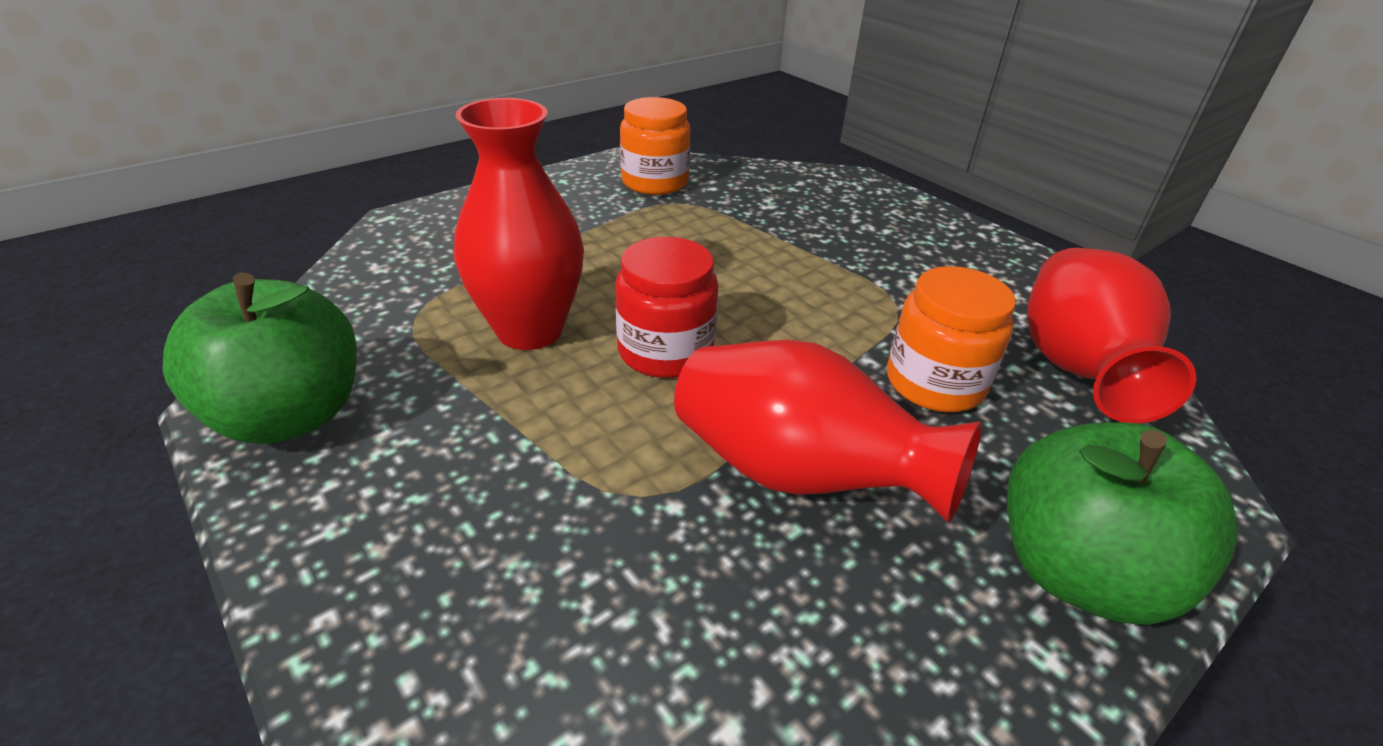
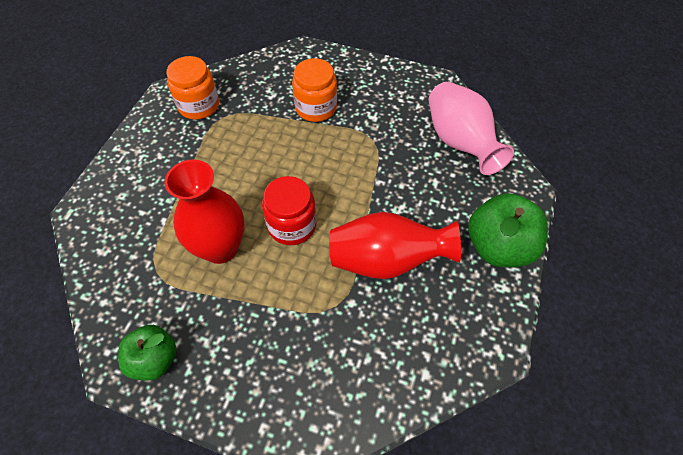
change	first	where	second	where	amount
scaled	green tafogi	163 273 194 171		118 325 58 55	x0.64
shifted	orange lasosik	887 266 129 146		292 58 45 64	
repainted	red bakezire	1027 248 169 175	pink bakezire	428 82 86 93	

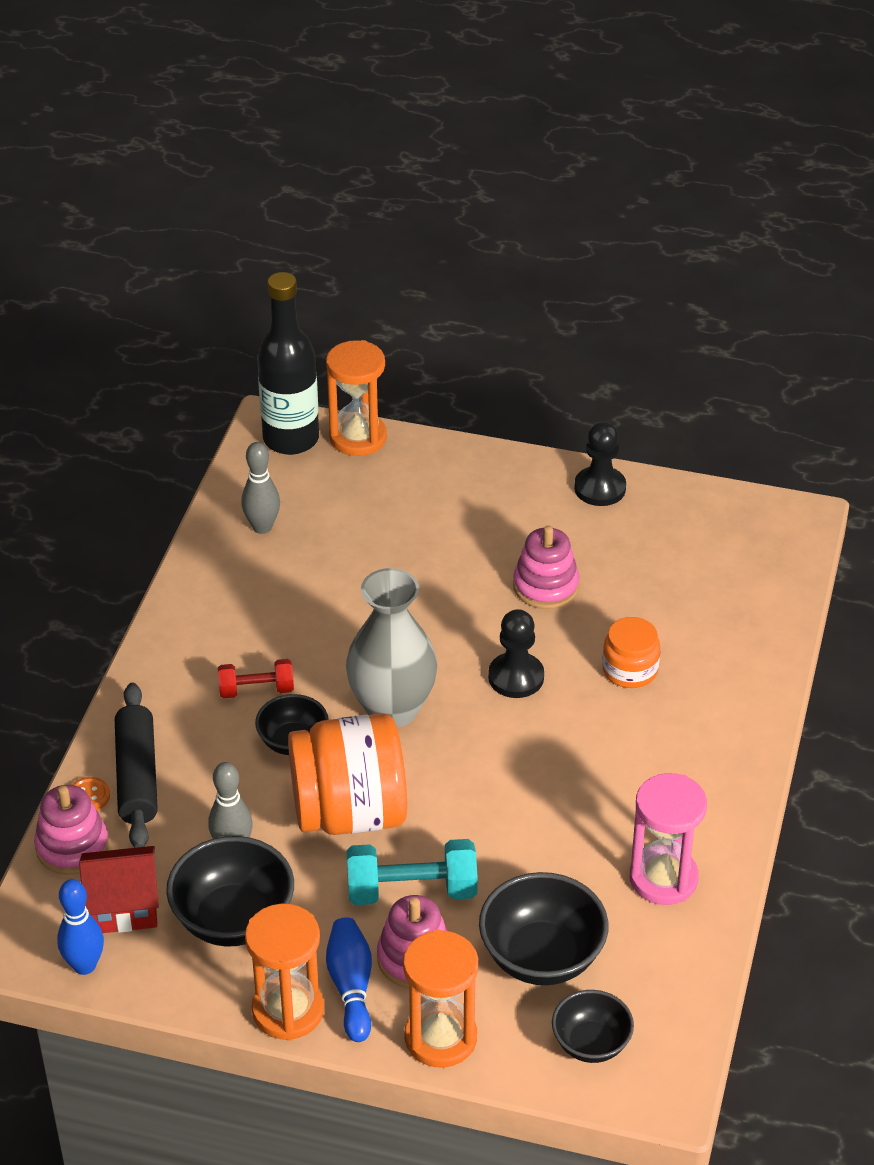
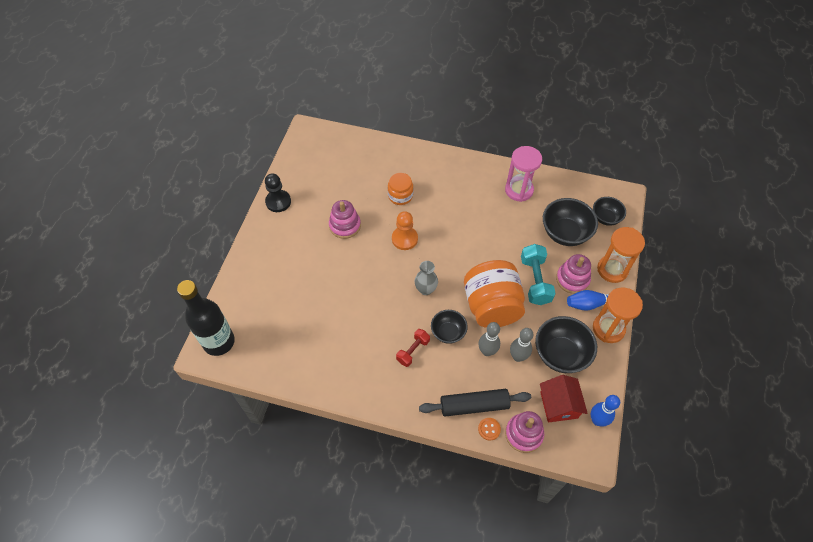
change	first	where	second	where	amount
rotated	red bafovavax	218 659 76 39		396 329 34 38	45 degrees clockwise
shifted	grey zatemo	241 442 39 92		479 322 21 34	
gone	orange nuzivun	326 340 61 116			
scaled	grey bakezire	346 568 91 160		415 261 23 34	x0.53
repainted	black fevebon	488 609 56 89	orange fevebon	392 211 26 39	

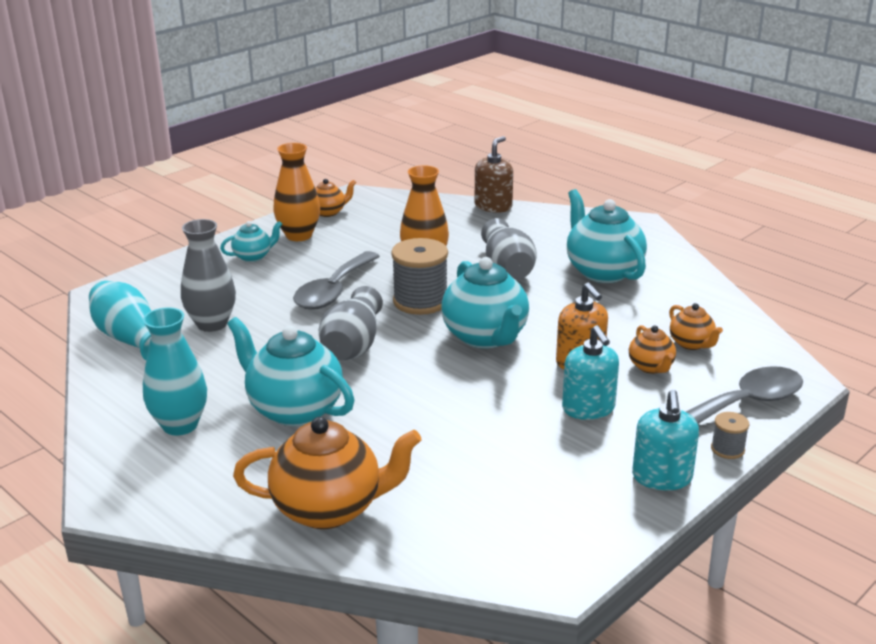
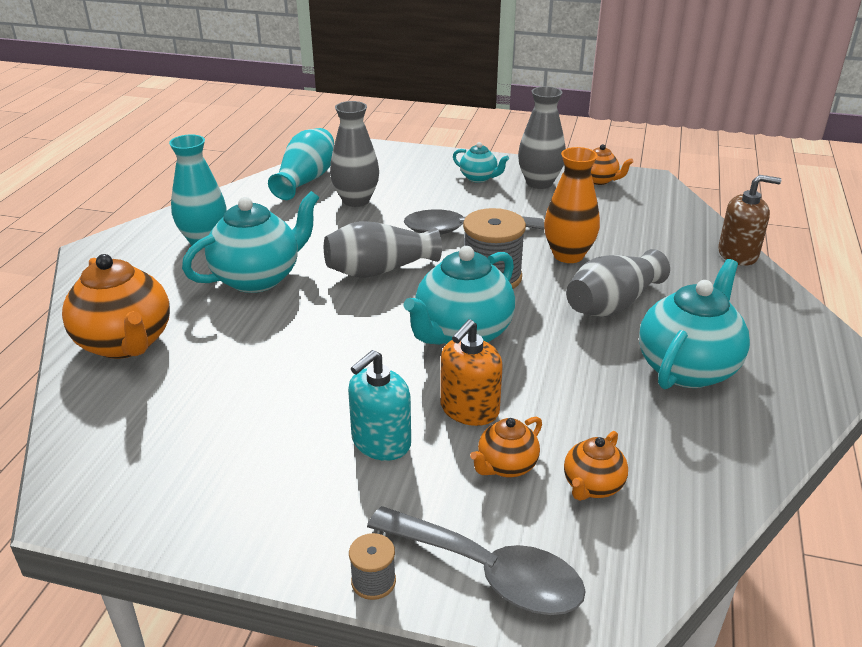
change	first	where	second	where	amount
rotated	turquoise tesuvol	227 317 127 109		182 191 137 102	45 degrees clockwise
repainted	orange bakezire	273 143 47 98	grey bakezire	518 86 48 103	
gone	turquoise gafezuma	632 390 67 101			

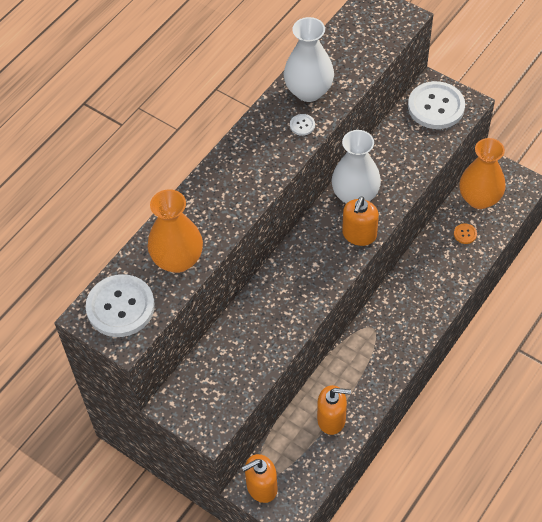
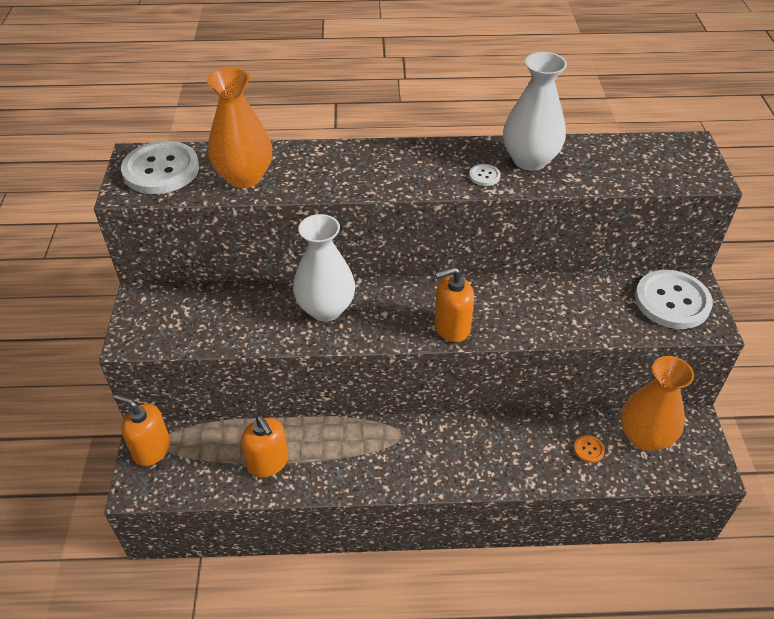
change	first	where	second	where	amount
shifted	white bakezire	332 130 49 74		293 214 62 107	

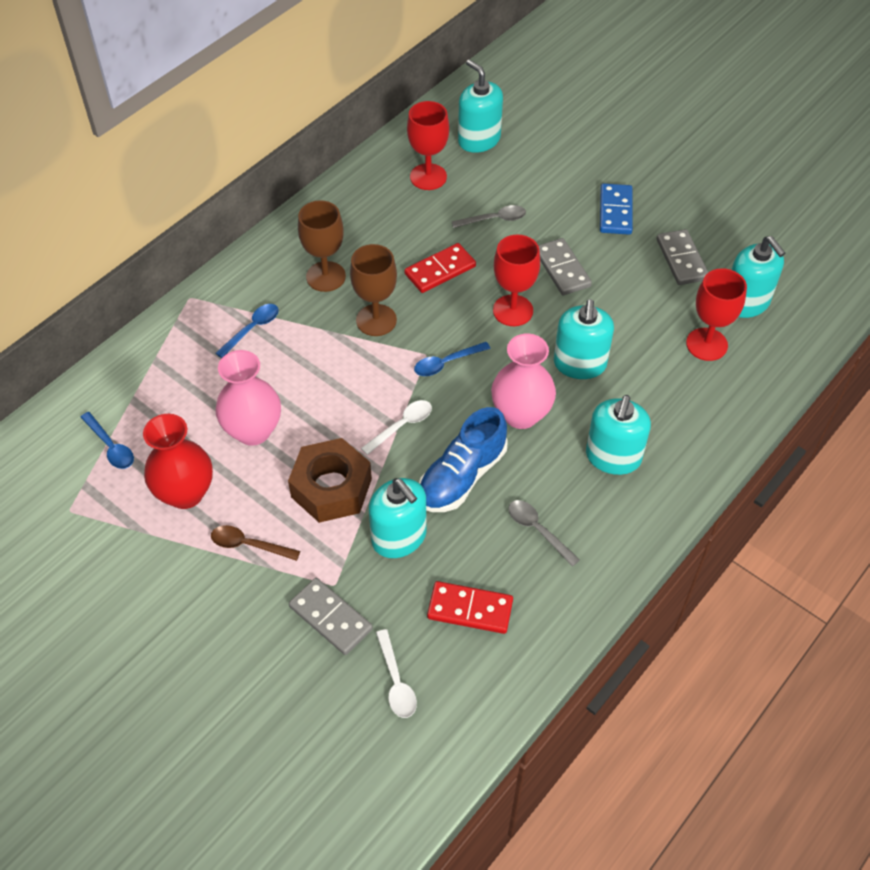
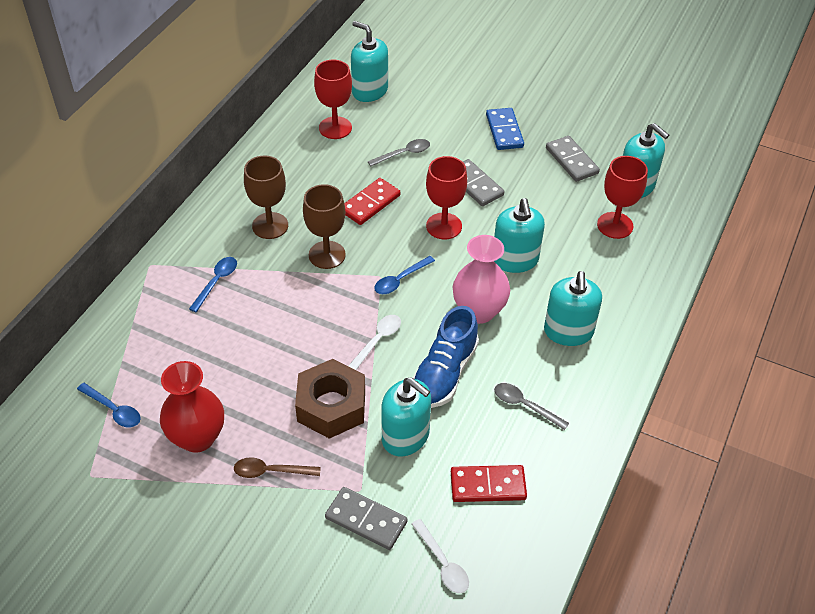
change	first	where	second	where	amount
gone	pink bakezire	215 350 66 96			

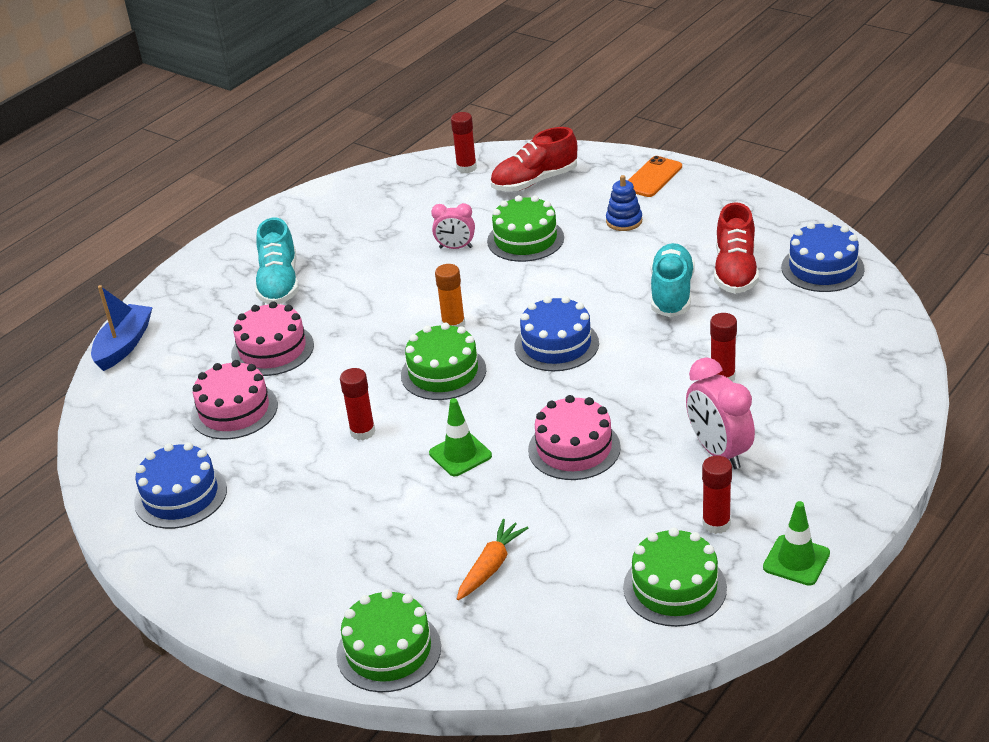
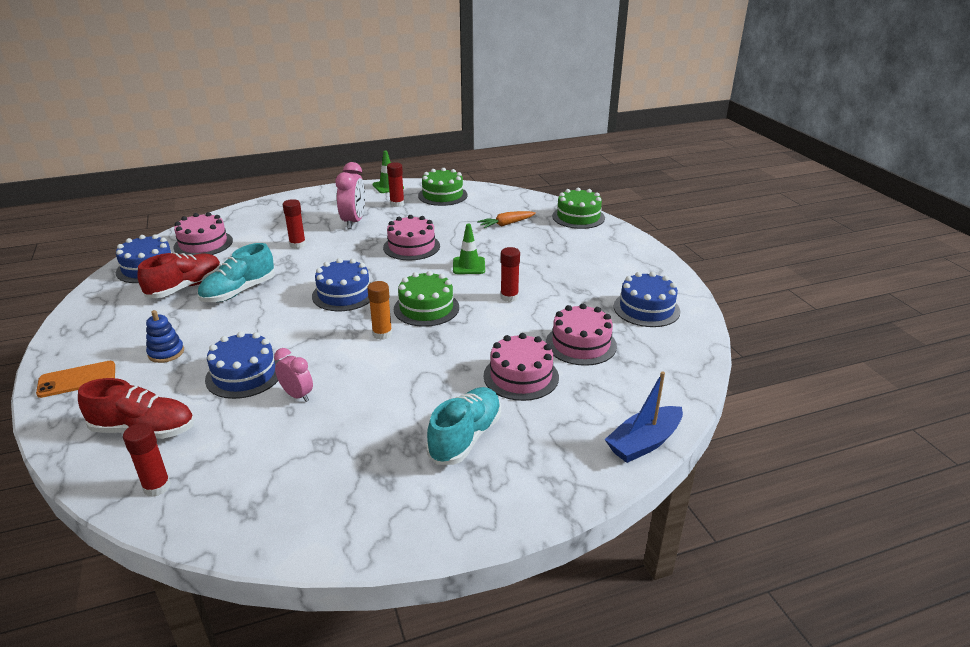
change	first	where	second	where	amount
repainted	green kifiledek	487 195 77 67	blue kifiledek	205 331 75 68	
new			pink kifiledek	173 212 60 43	

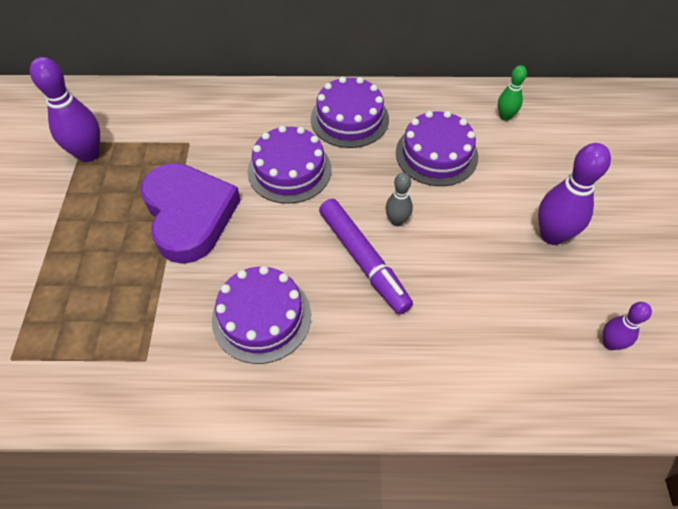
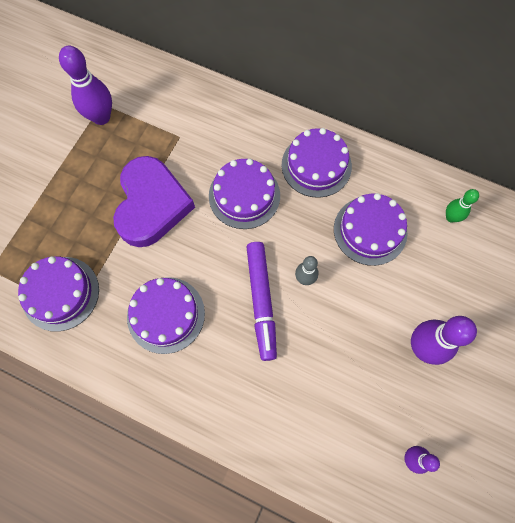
change	first	where	second	where	amount
new			purple kifiledek	18 256 81 76	

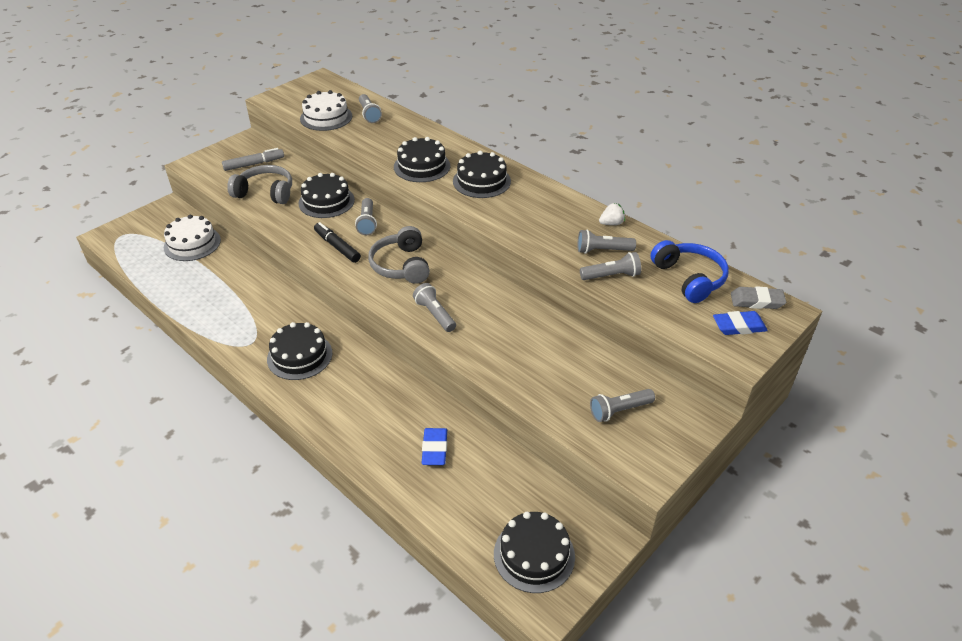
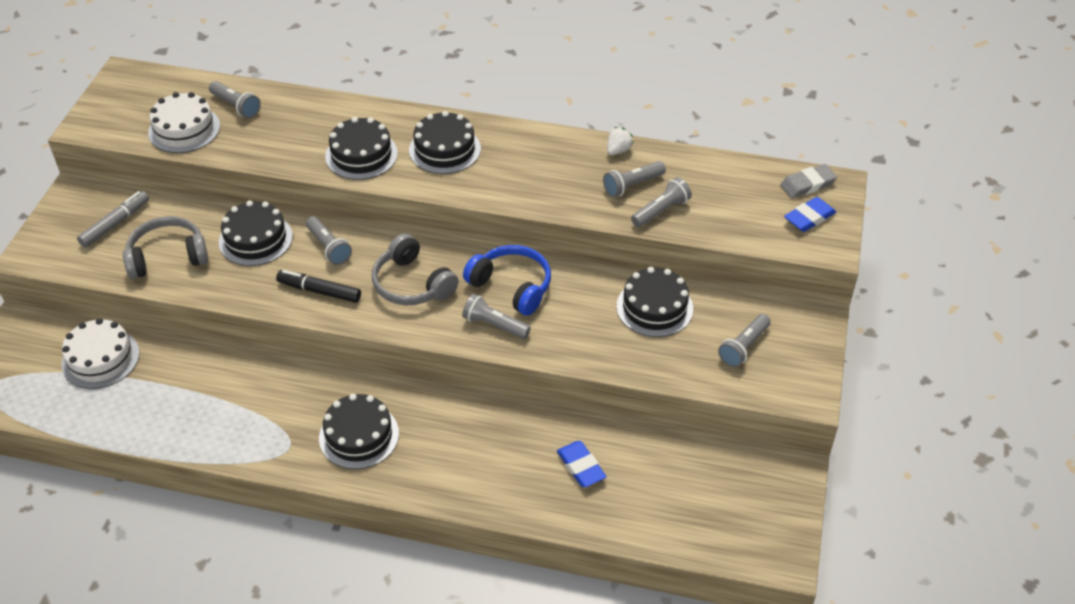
change	first	where	second	where	amount
shifted	black kifiledek	494 512 81 81		616 267 77 70	
shifted	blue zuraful	650 240 79 63		463 245 88 71	

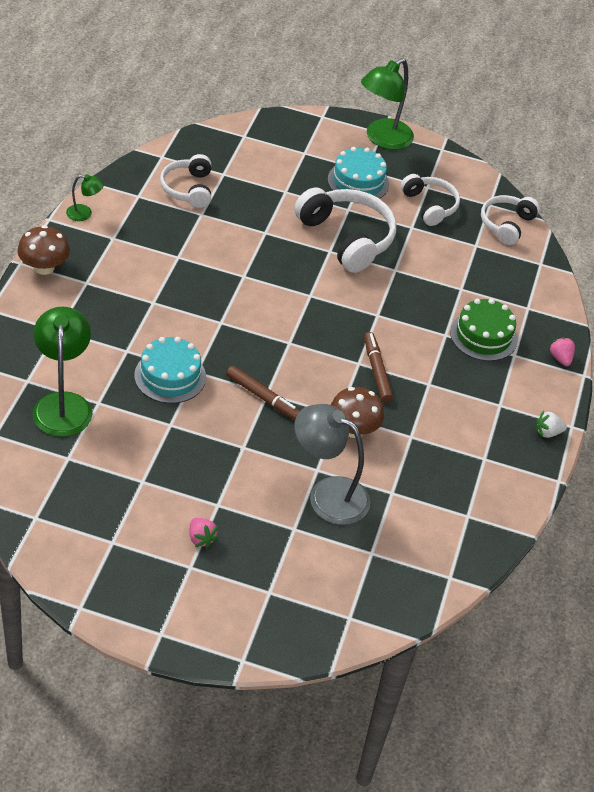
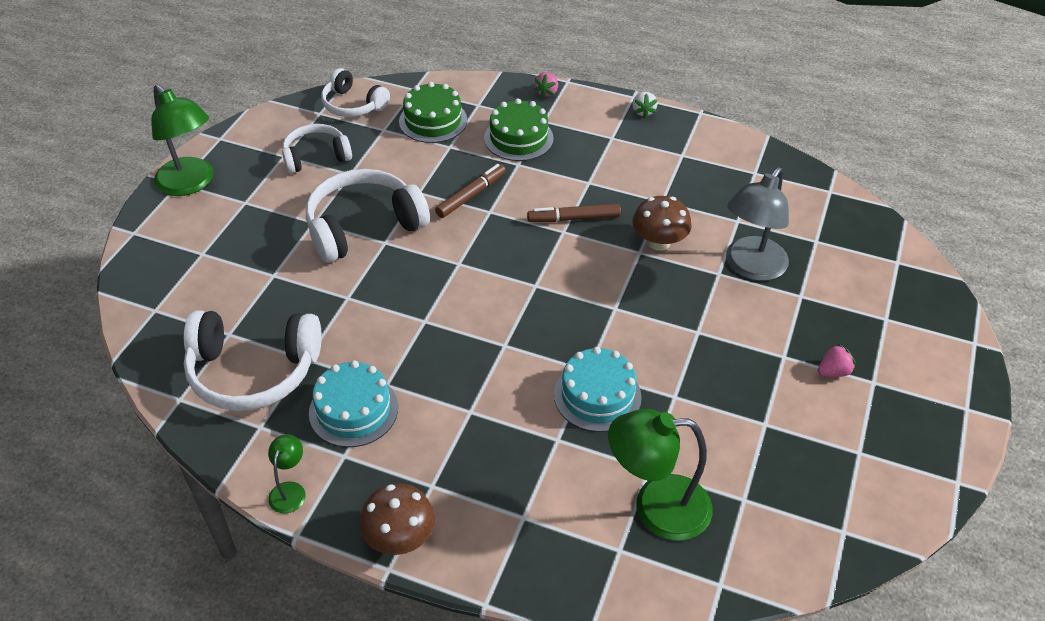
change	first	where	second	where	amount
scaled	white zuraful	160 154 51 54		184 310 137 101	x1.62
shifted	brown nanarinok	226 366 74 54		435 164 71 54	
shifted	turquoise kifiledek	328 147 61 52		309 360 89 87	
rotated	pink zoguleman	549 337 26 29		534 72 24 26	60 degrees counterclockwise
new			green kifiledek	399 82 68 61	

